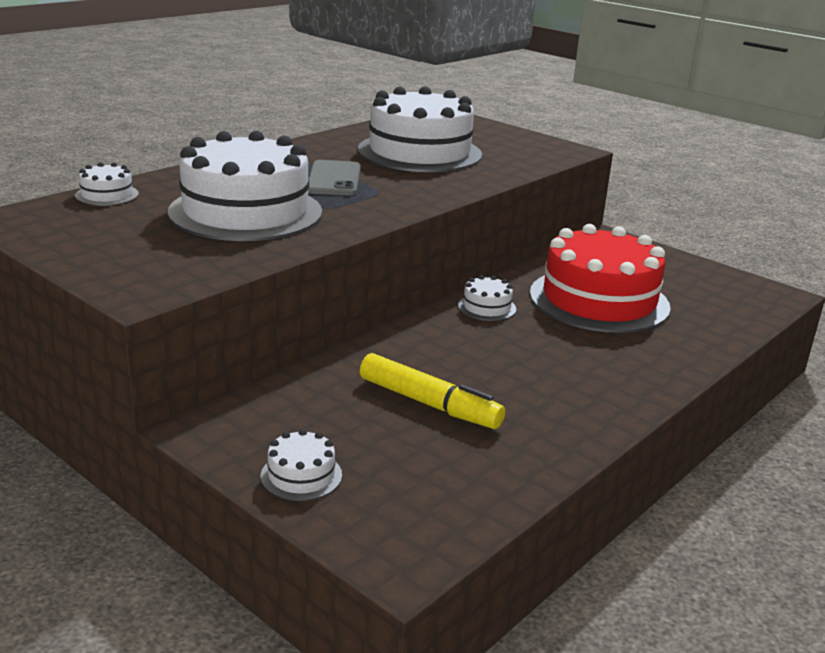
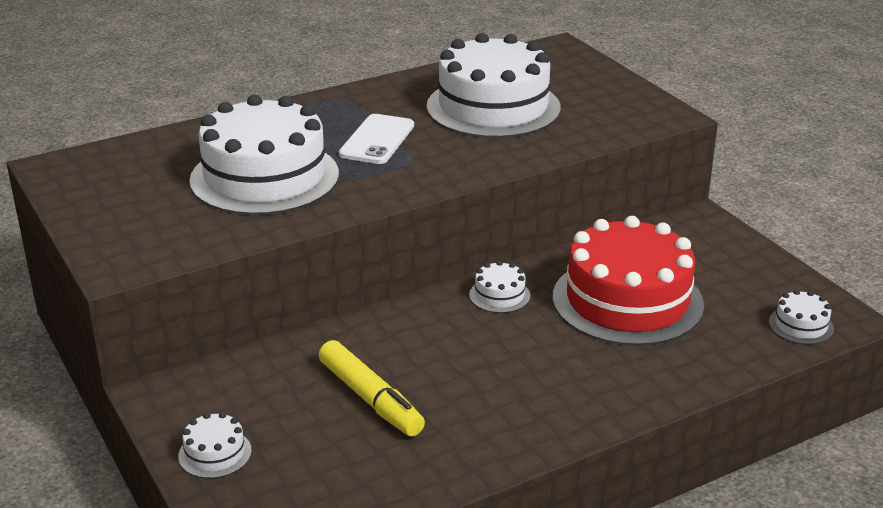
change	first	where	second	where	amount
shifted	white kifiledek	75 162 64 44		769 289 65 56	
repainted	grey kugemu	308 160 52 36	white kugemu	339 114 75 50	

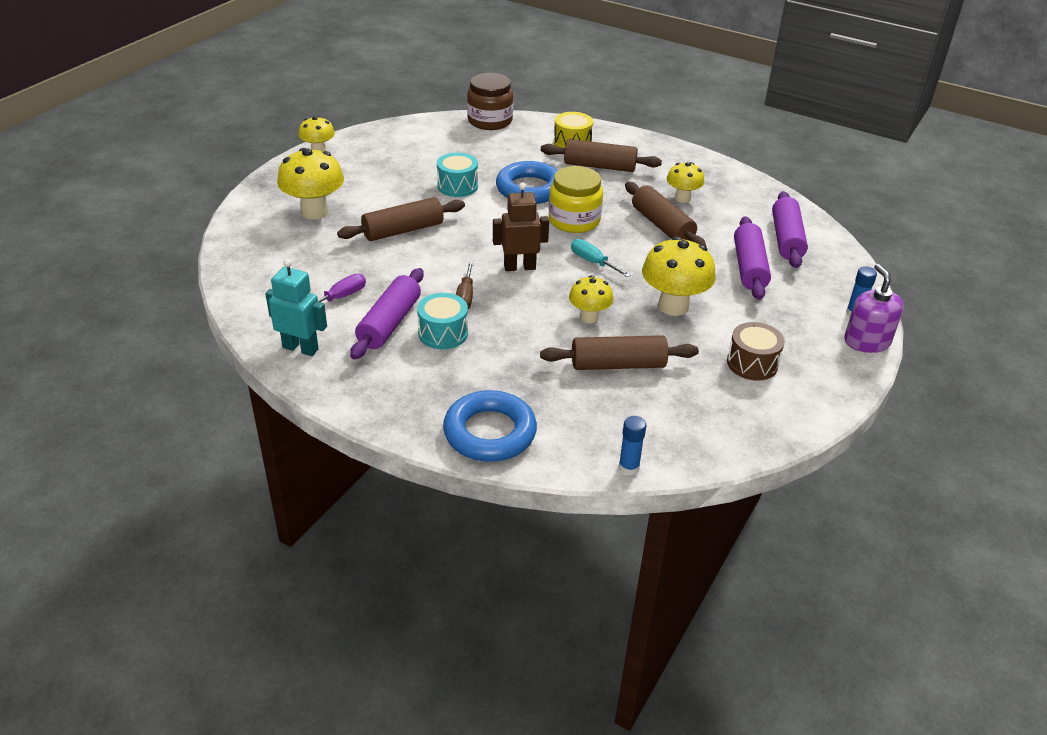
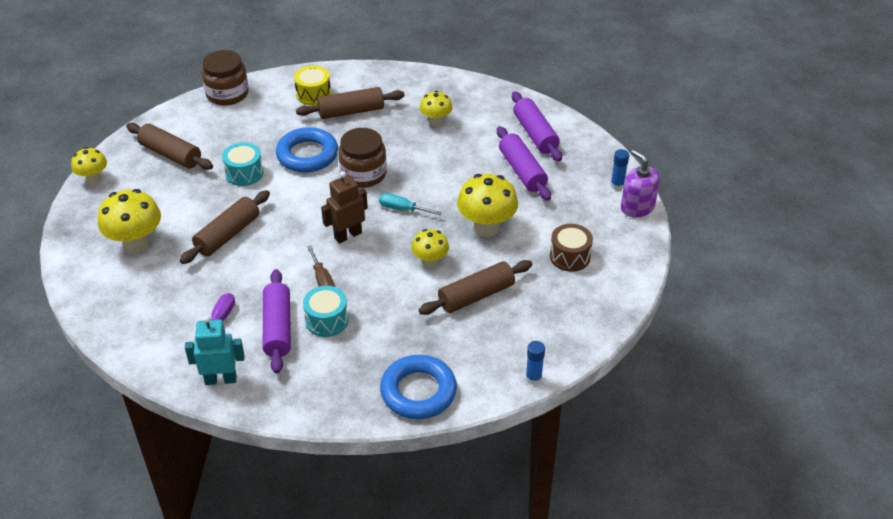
change	first	where	second	where	amount
repainted	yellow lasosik	549 166 54 67	brown lasosik	338 128 49 60	
shifted	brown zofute	625 182 81 64		126 123 87 47	

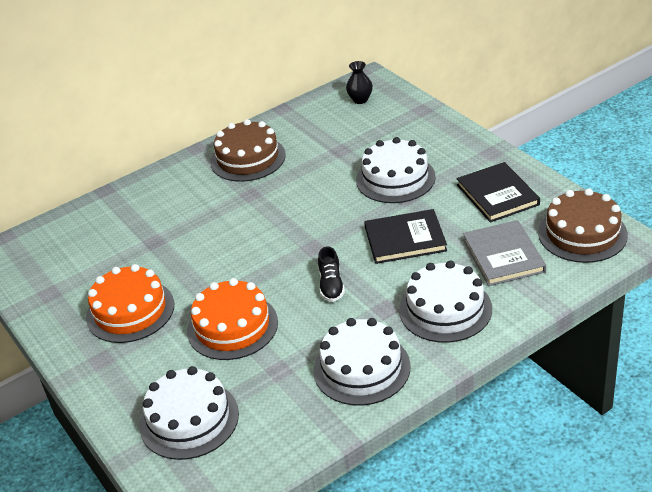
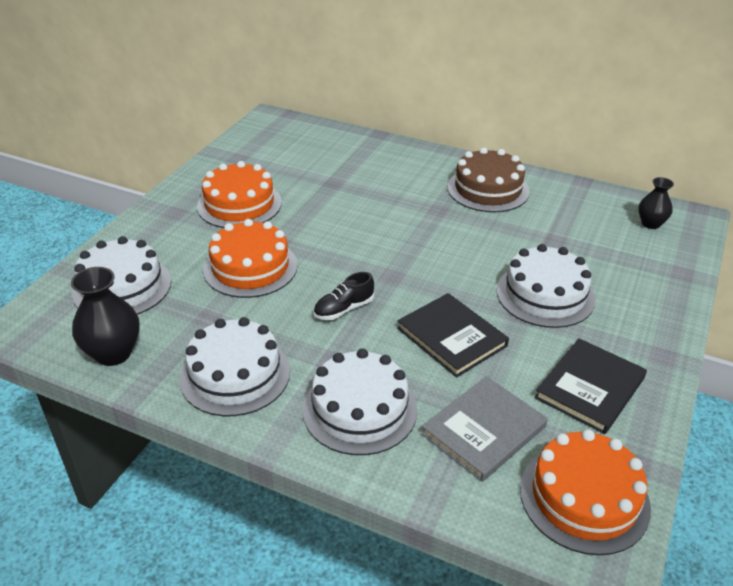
change	first	where	second	where	amount
repainted	brown kifiledek	538 188 90 75	orange kifiledek	520 429 131 126	
new			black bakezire	71 267 69 99	

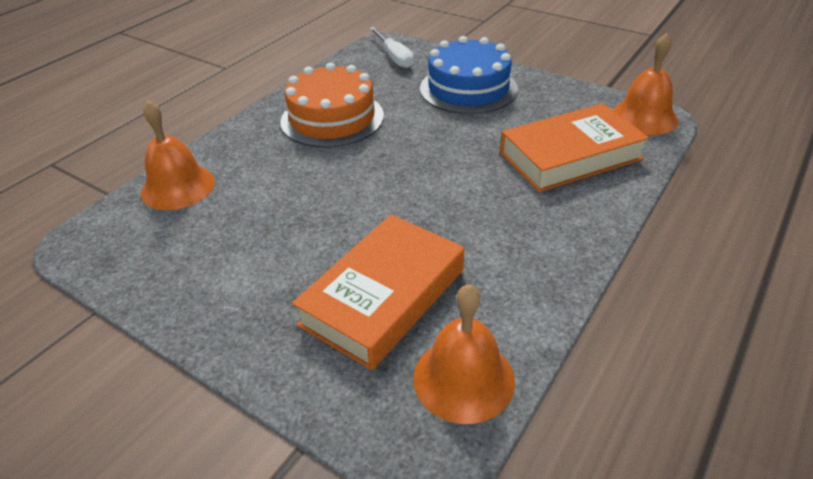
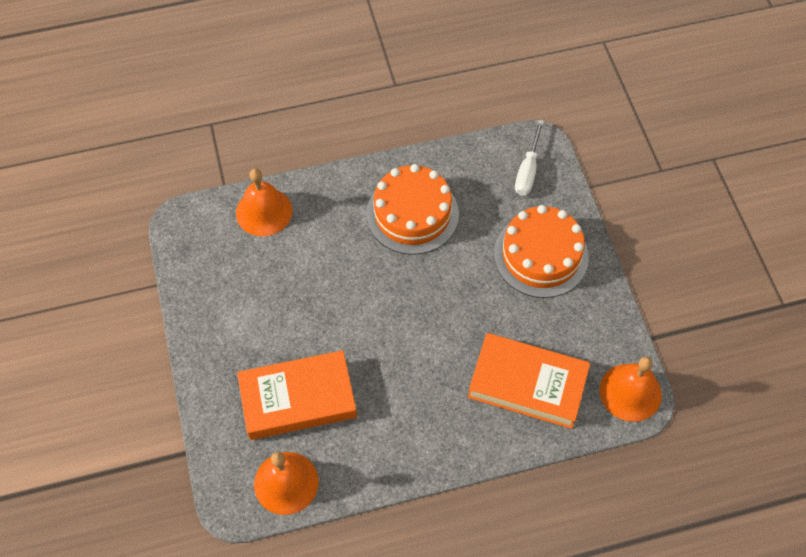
change	first	where	second	where	amount
repainted	blue kifiledek	420 36 98 78	orange kifiledek	494 205 95 93	

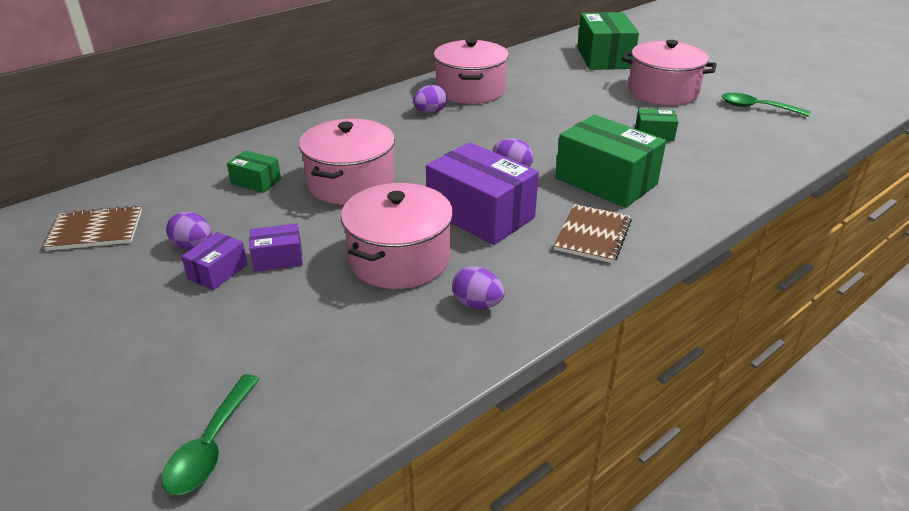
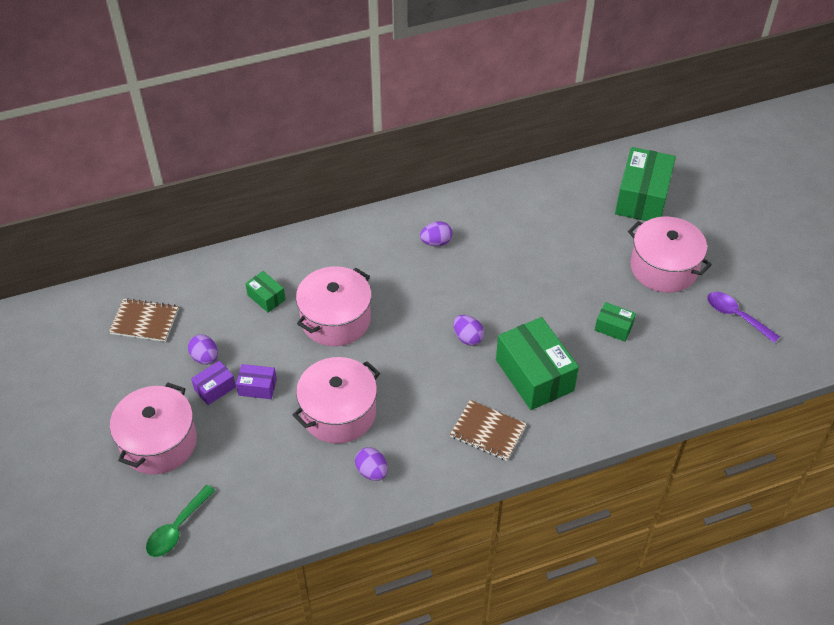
change	first	where	second	where	amount
gone	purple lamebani	426 142 113 103			
shifted	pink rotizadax	434 38 75 66		110 383 87 91	
rotated	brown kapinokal	553 204 79 59		450 400 76 61	75 degrees clockwise
repainted	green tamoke	722 93 88 24	purple tamoke	707 292 73 51	

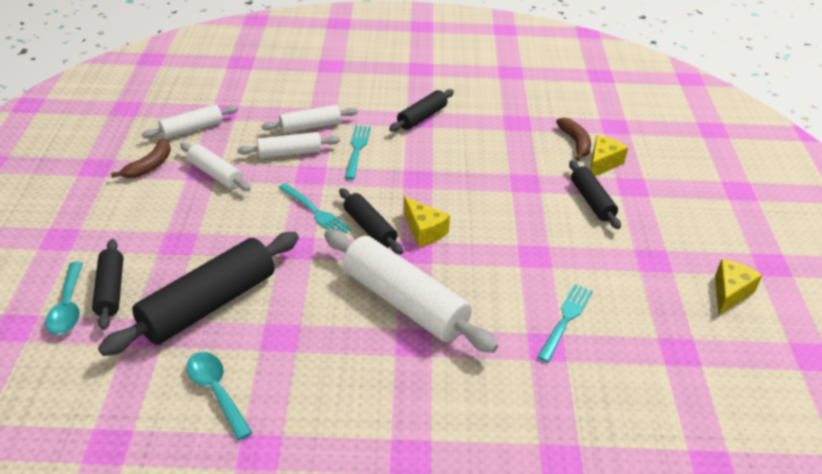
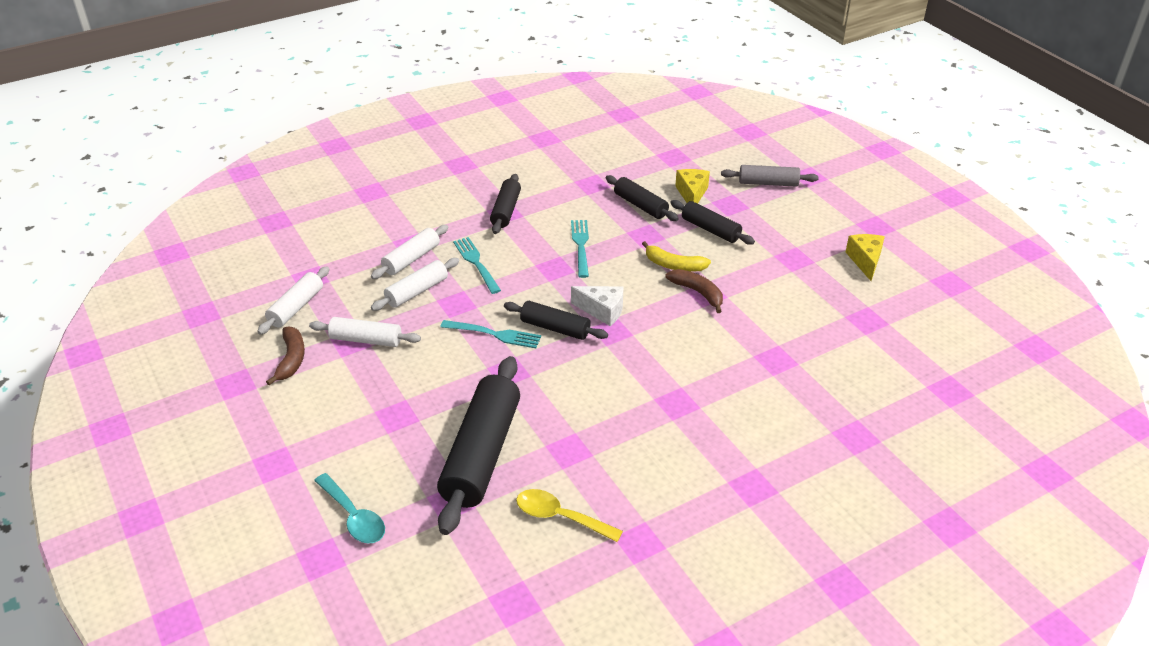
change	first	where	second	where	amount
shifted	black zofute	92 239 31 91		606 175 73 46	
repainted	turquoise tamoke	186 352 67 88	yellow tamoke	516 489 107 53	
gone	white zofute	324 229 174 124			
repainted	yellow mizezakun	403 196 47 51	white mizezakun	571 286 53 40	
shifted	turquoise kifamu	537 284 56 78		571 220 18 58	
shifted	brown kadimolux	556 117 35 44		666 269 57 44	
new			yellow kadimolux	642 241 69 31	
new			grey zofute	721 165 98 22	

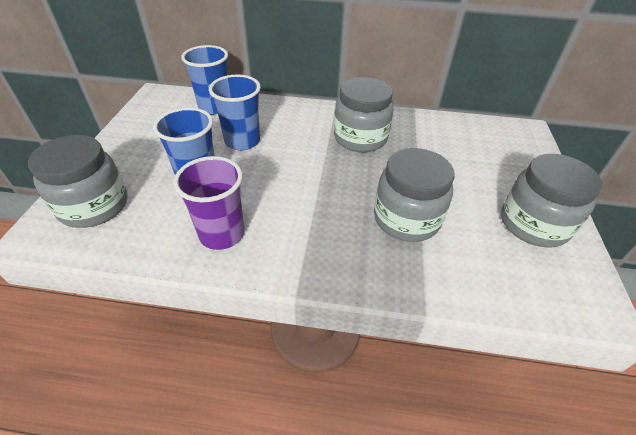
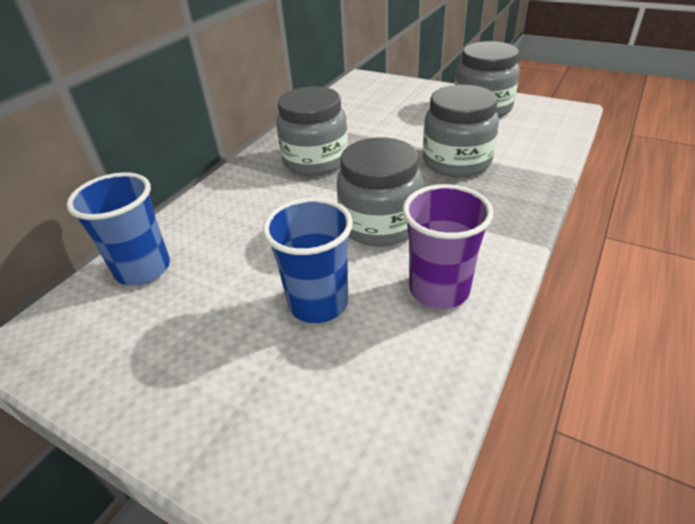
change	first	where	second	where	amount
shifted	grey lasosik	28 135 100 93		337 137 86 109	
gone	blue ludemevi	209 74 52 76			

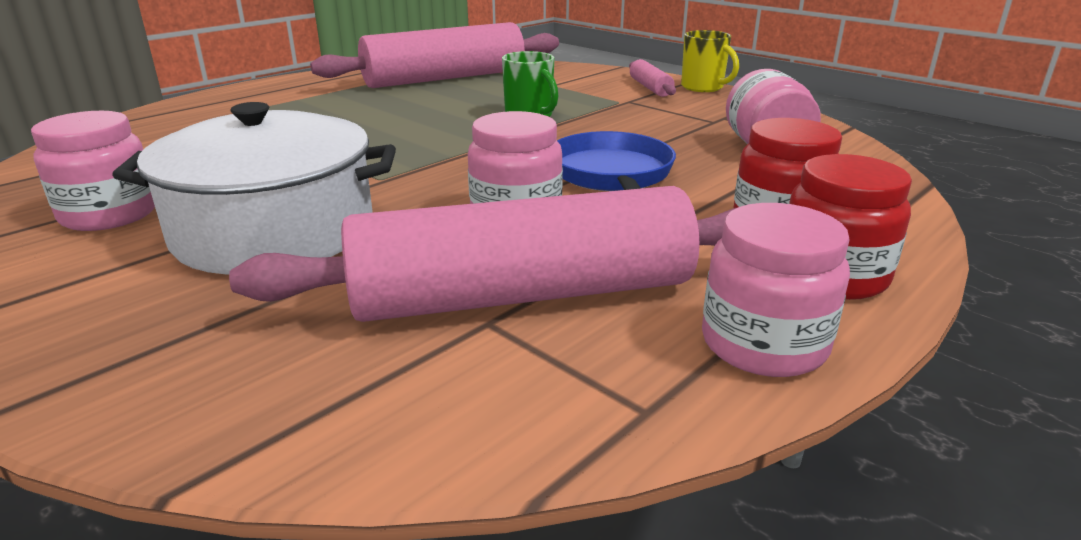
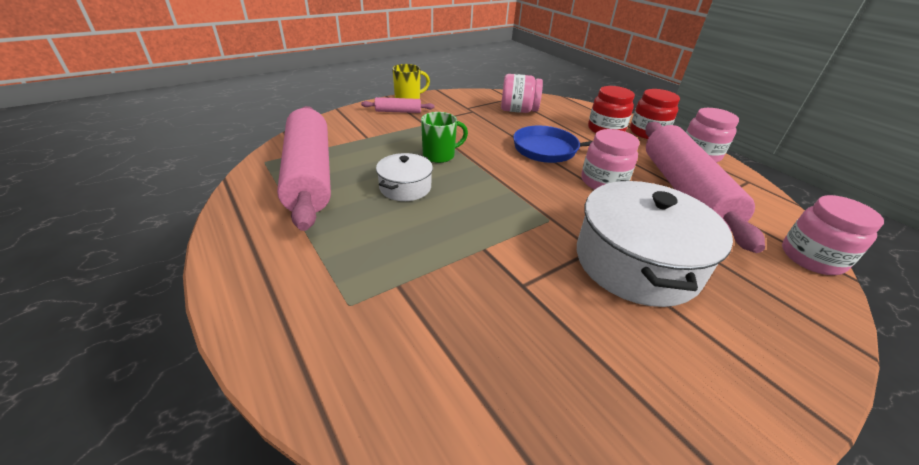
change	first	where	second	where	amount
shifted	pink lasosik	31 111 124 120		782 195 102 80	
new			white rotizadax	376 153 57 48	

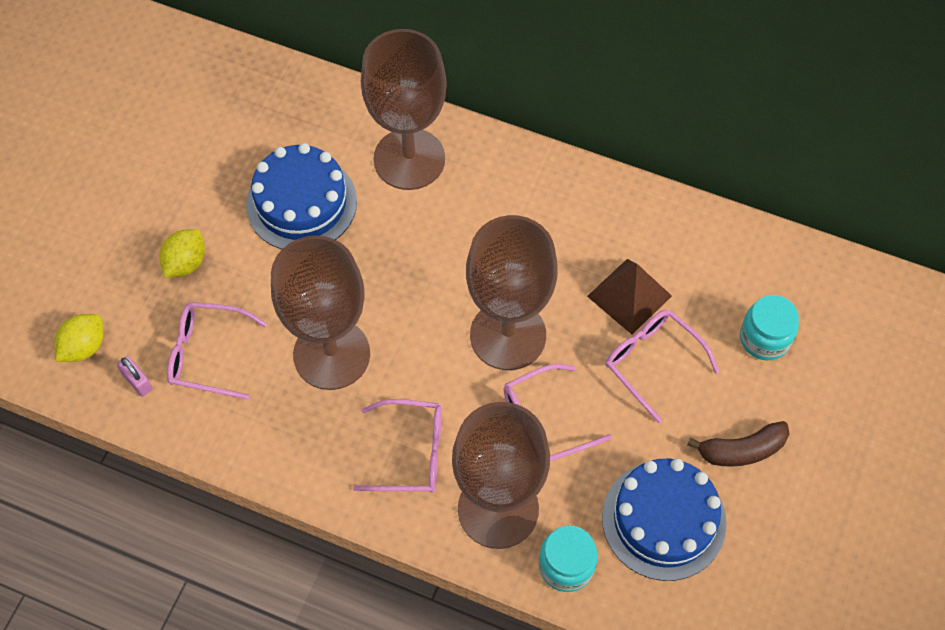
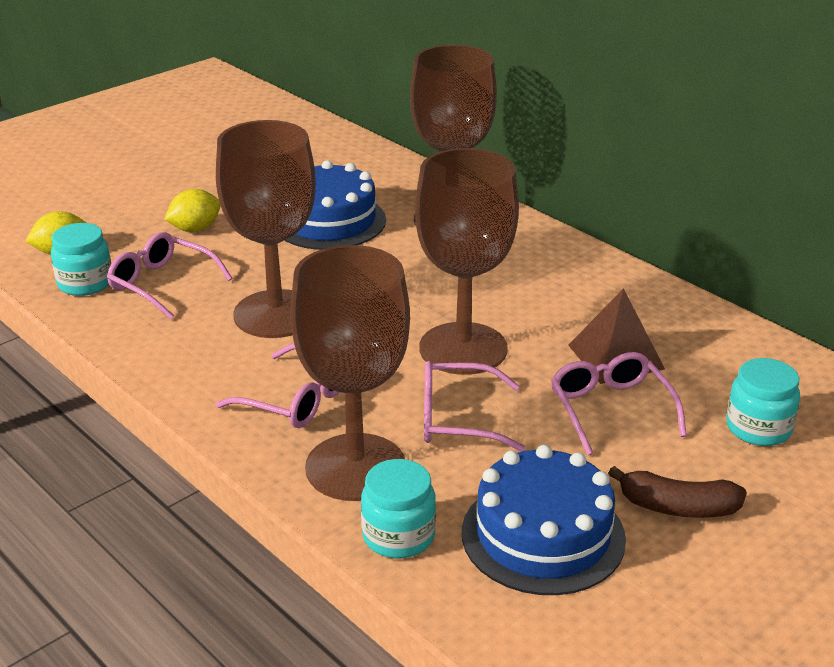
change	first	where	second	where	amount
swapped	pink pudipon	117 356 35 41	turquoise lasosik	51 223 60 73	

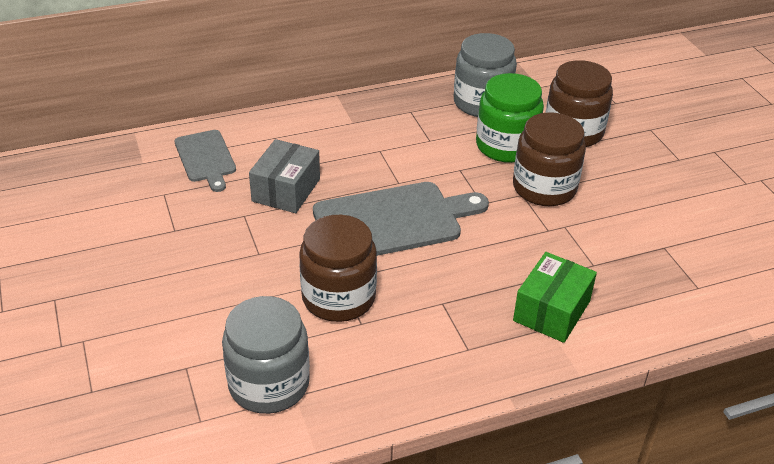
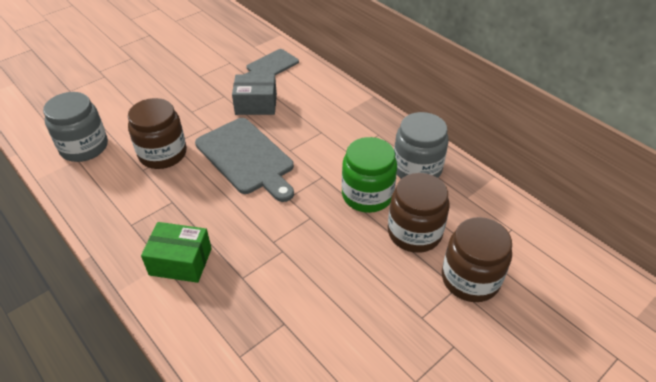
change	first	where	second	where	amount
shifted	brown lasosik	513 112 73 94		442 217 70 85	

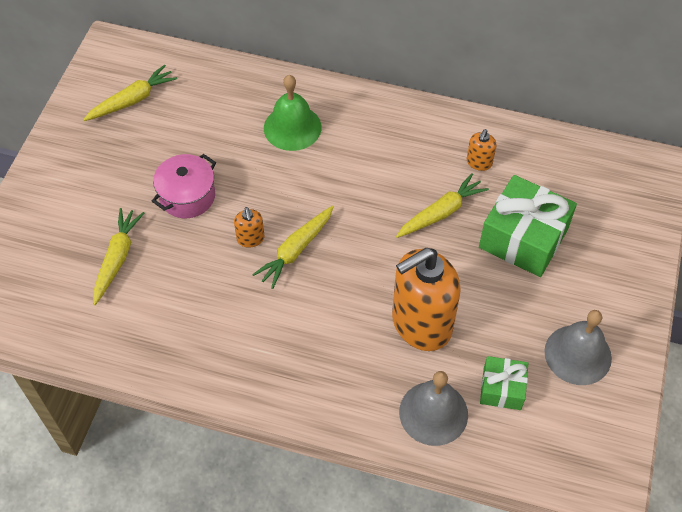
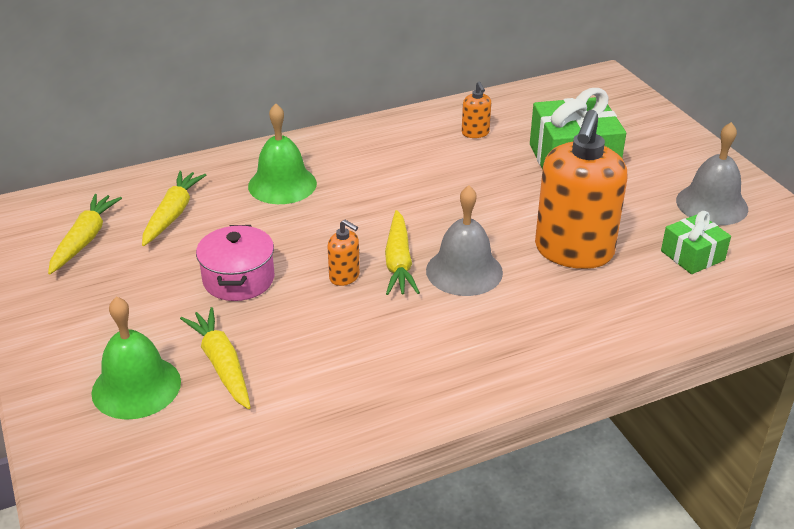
change	first	where	second	where	amount
shifted	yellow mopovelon	396 173 93 65		142 171 64 75	
shifted	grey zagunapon	399 371 69 75		426 185 77 111	
new			green zagunapon	91 297 90 123	

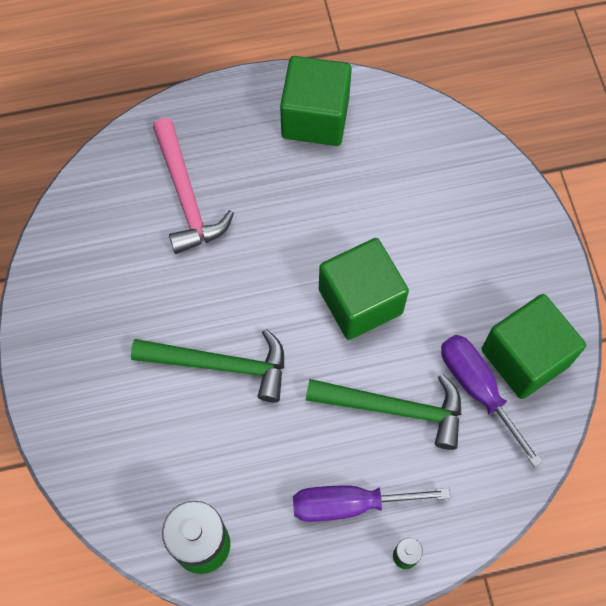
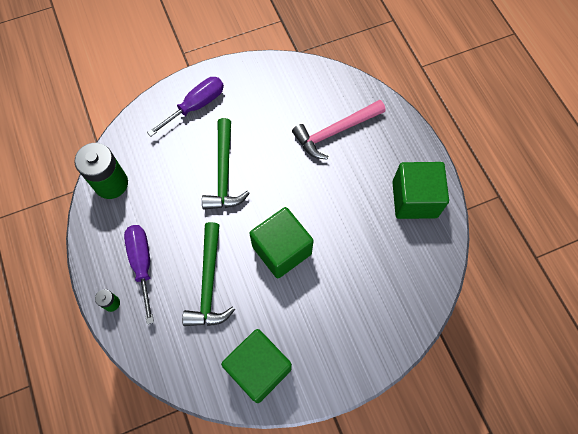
change	first	where	second	where	amount
shifted	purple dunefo	441 335 102 132		147 77 77 59	

